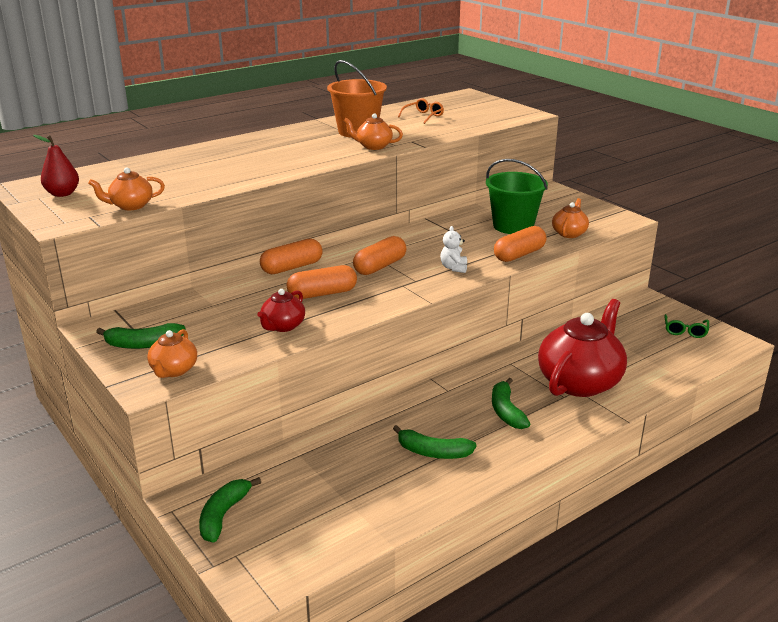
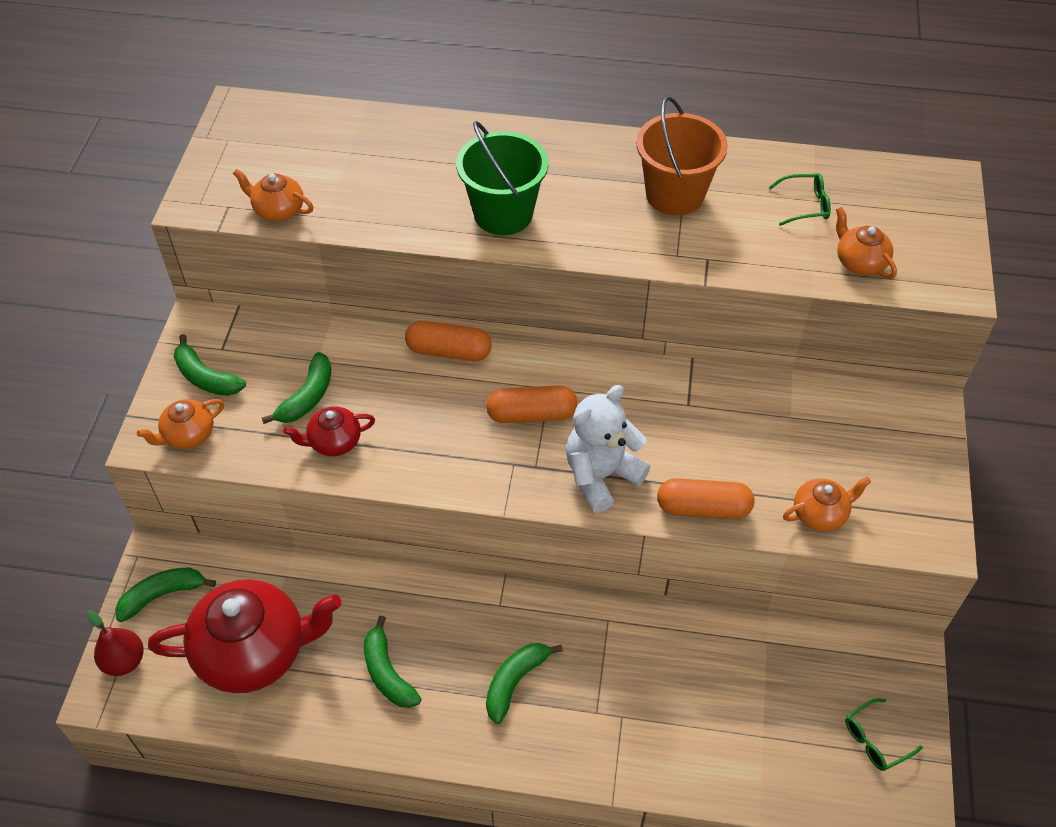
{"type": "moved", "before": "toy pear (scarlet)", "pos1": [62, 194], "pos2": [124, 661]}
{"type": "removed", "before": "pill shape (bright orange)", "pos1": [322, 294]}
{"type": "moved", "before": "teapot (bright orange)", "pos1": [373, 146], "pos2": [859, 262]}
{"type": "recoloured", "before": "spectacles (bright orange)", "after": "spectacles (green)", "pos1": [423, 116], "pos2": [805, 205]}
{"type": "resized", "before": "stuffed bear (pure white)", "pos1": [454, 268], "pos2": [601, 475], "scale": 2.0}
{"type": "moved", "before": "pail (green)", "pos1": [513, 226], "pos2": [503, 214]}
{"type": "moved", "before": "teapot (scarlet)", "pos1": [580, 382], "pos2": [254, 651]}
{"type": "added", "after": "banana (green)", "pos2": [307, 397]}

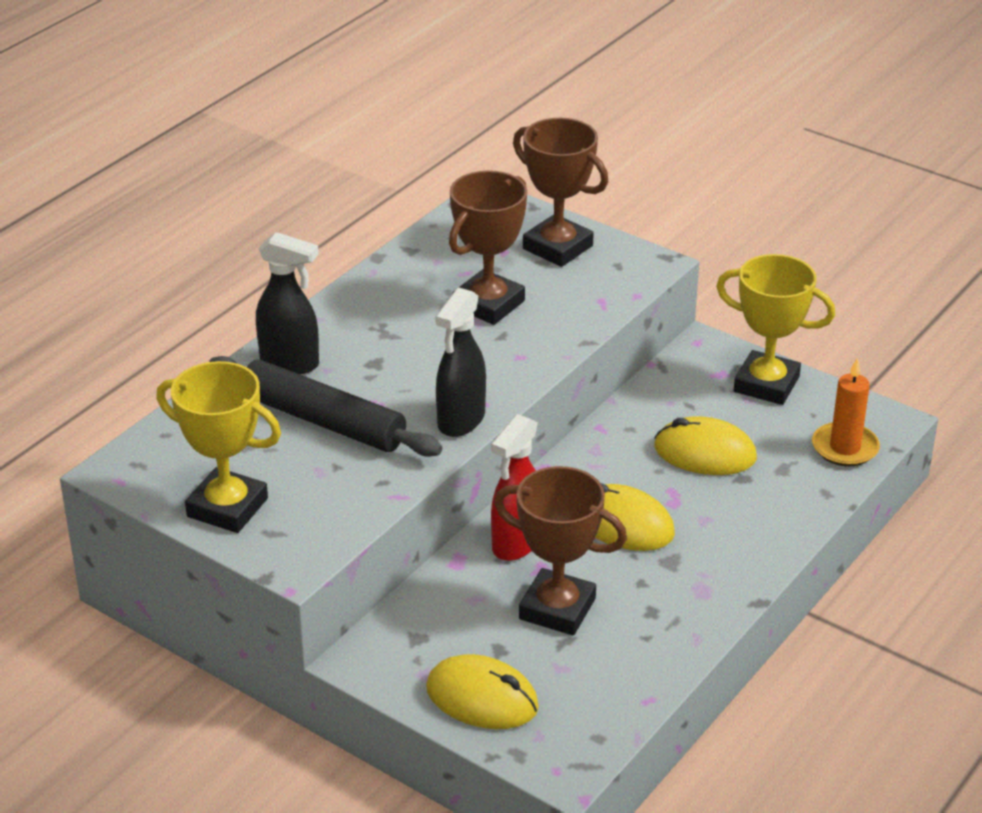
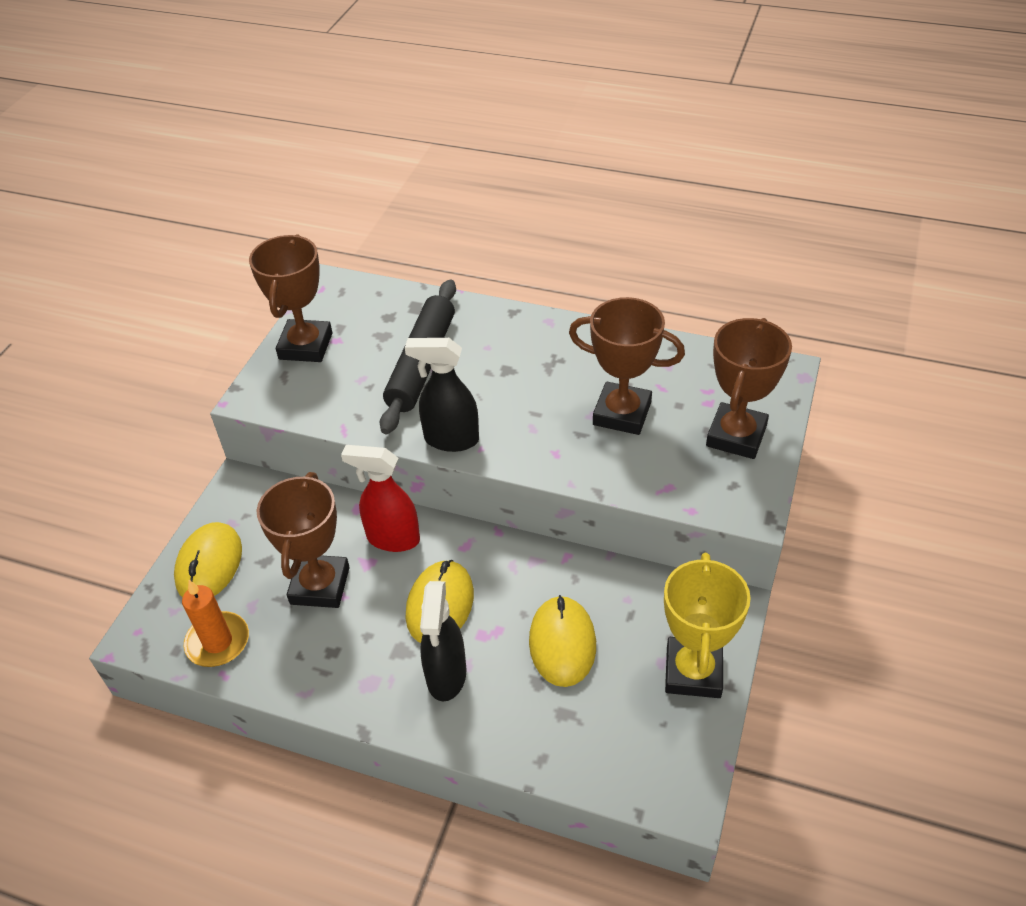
{"type": "recoloured", "before": "award cup (yellow)", "after": "award cup (russet)", "pos1": [227, 507], "pos2": [305, 346]}
{"type": "moved", "before": "spray bottle (jet-black)", "pos1": [290, 363], "pos2": [446, 676]}
{"type": "moved", "before": "wax candle (bright orange)", "pos1": [845, 448], "pos2": [218, 642]}

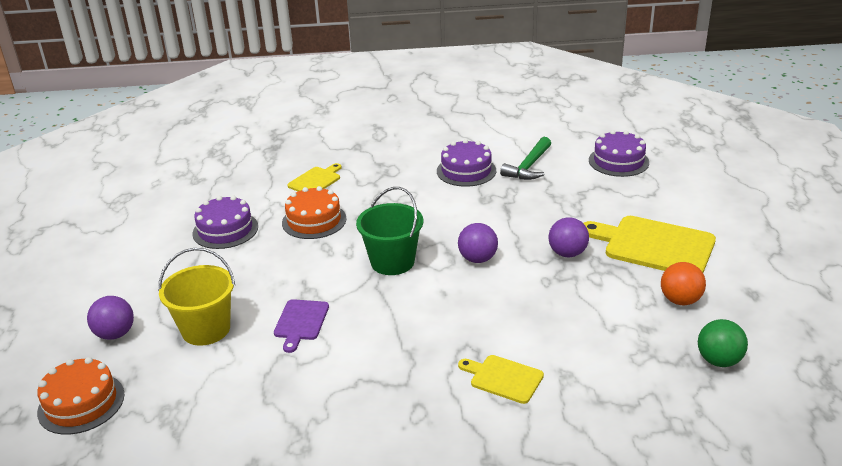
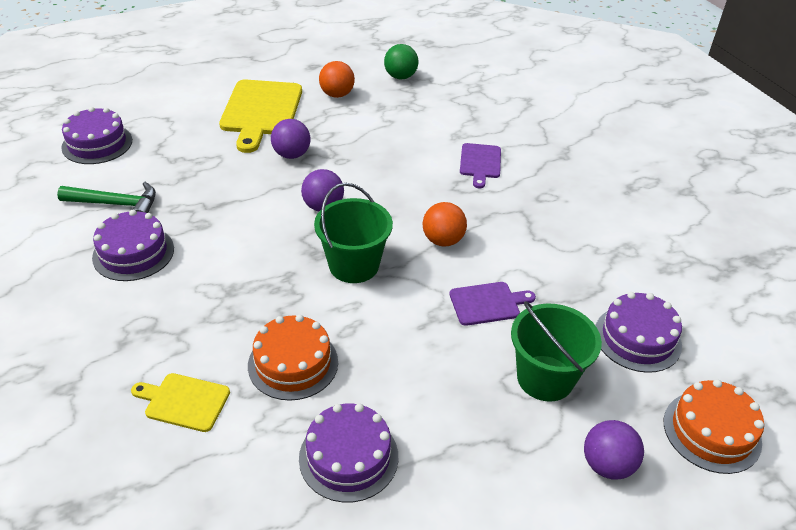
{"type": "recoloured", "before": "pail (yellow)", "after": "pail (green)", "pos1": [206, 329], "pos2": [545, 378]}
{"type": "recoloured", "before": "chopping board (yellow)", "after": "chopping board (purple)", "pos1": [503, 378], "pos2": [480, 163]}
{"type": "added", "after": "sphere (bright orange)", "pos2": [443, 240]}
{"type": "added", "after": "gateau (purple)", "pos2": [637, 338]}

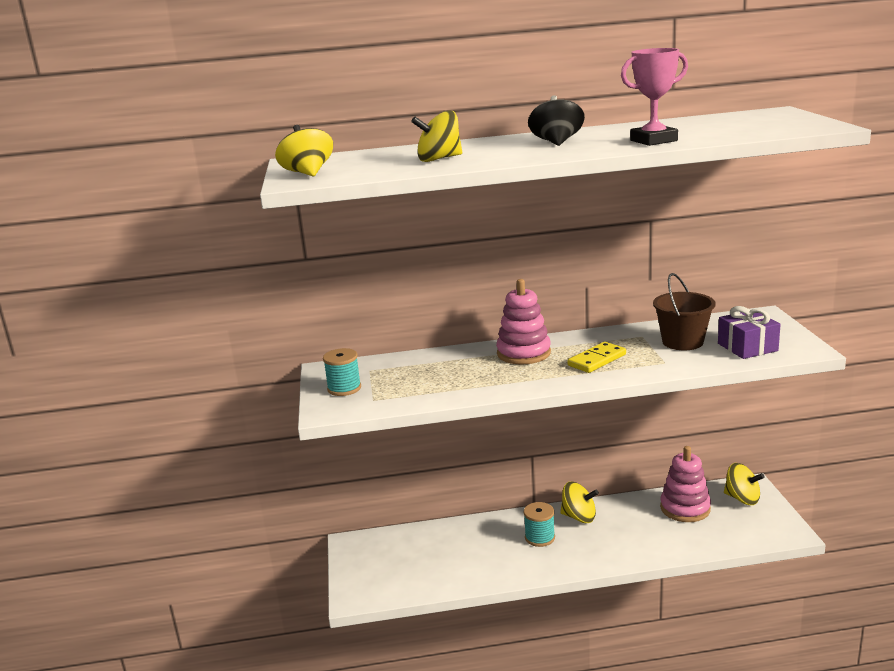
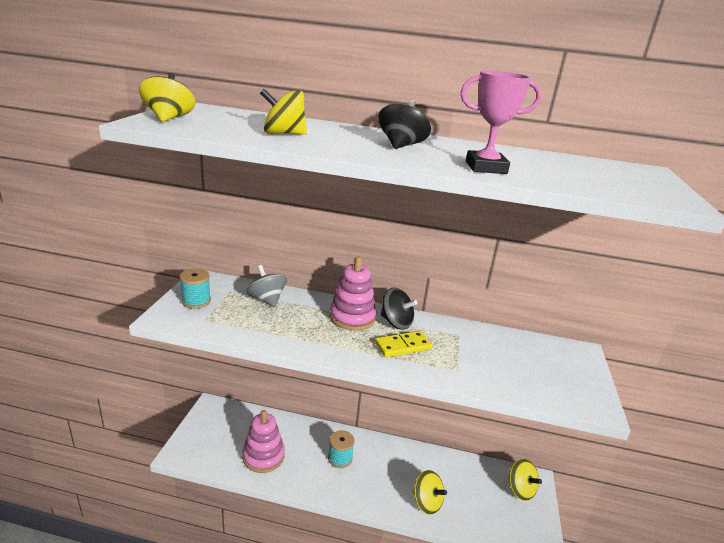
{"type": "moved", "before": "whirligig (yellow)", "pos1": [579, 517], "pos2": [426, 502]}
{"type": "removed", "before": "pail (russet)", "pos1": [682, 342]}
{"type": "moved", "before": "stacking rings (rosy)", "pos1": [685, 508], "pos2": [263, 456]}
{"type": "removed", "before": "gift (purple)", "pos1": [747, 347]}
{"type": "added", "after": "whirligig (gray)", "pos2": [267, 300]}
{"type": "added", "after": "whirligig (jet-black)", "pos2": [396, 322]}

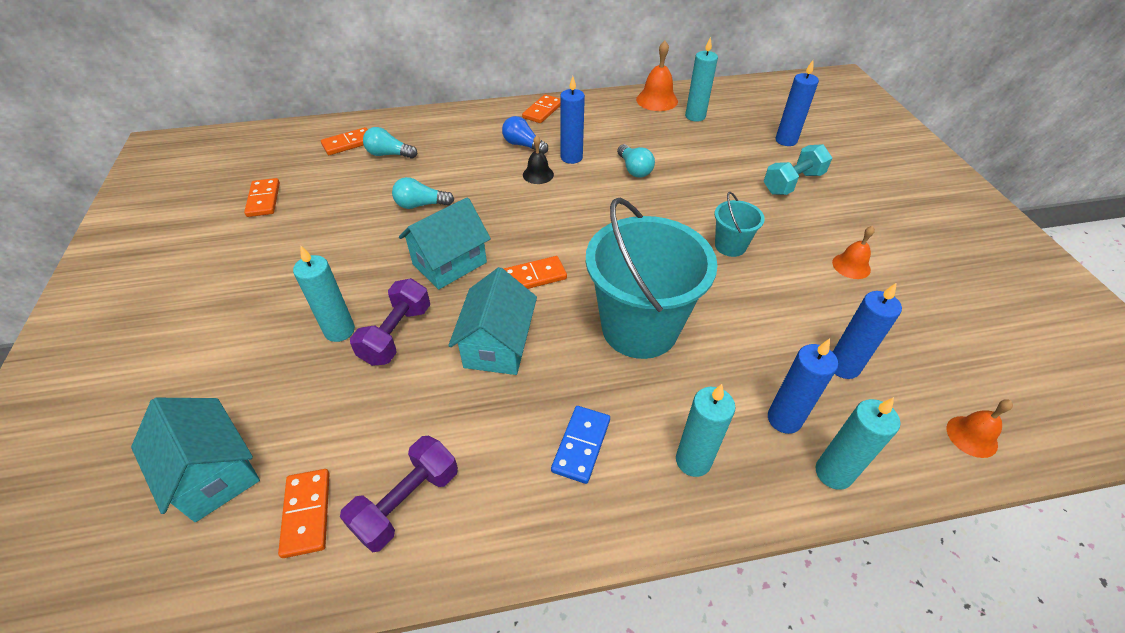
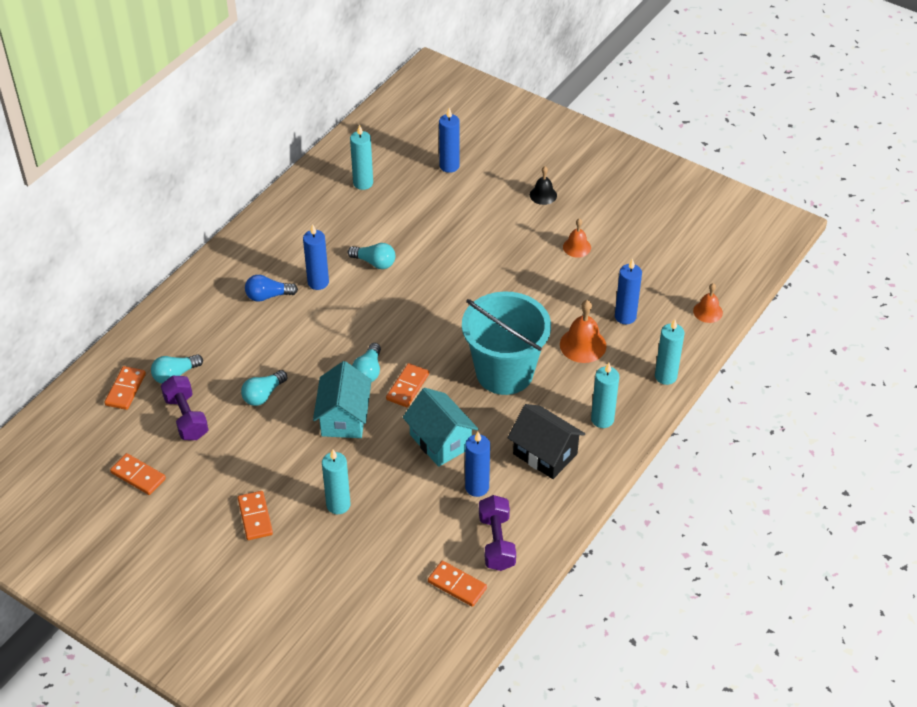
{"type": "removed", "before": "cottage (teal)", "pos1": [213, 473]}
{"type": "moved", "before": "hand weight (purple)", "pos1": [396, 334], "pos2": [186, 417]}
{"type": "moved", "before": "domino tile (bright orange)", "pos1": [542, 111], "pos2": [255, 517]}
{"type": "moved", "before": "school bell (jet-black)", "pos1": [538, 174], "pos2": [543, 195]}
{"type": "replaced", "before": "domino tile (royal blue)", "after": "cottage (jet-black)", "pos1": [581, 445], "pos2": [545, 454]}
{"type": "moved", "before": "school bell (bright orange)", "pos1": [657, 100], "pos2": [583, 345]}
{"type": "removed", "before": "pail (teal)", "pos1": [730, 246]}
{"type": "removed", "before": "hand weight (teal)", "pos1": [792, 183]}
{"type": "moved", "before": "wax candle (royal blue)", "pos1": [784, 419], "pos2": [477, 487]}
{"type": "added", "after": "bulb (teal)", "pos2": [368, 371]}

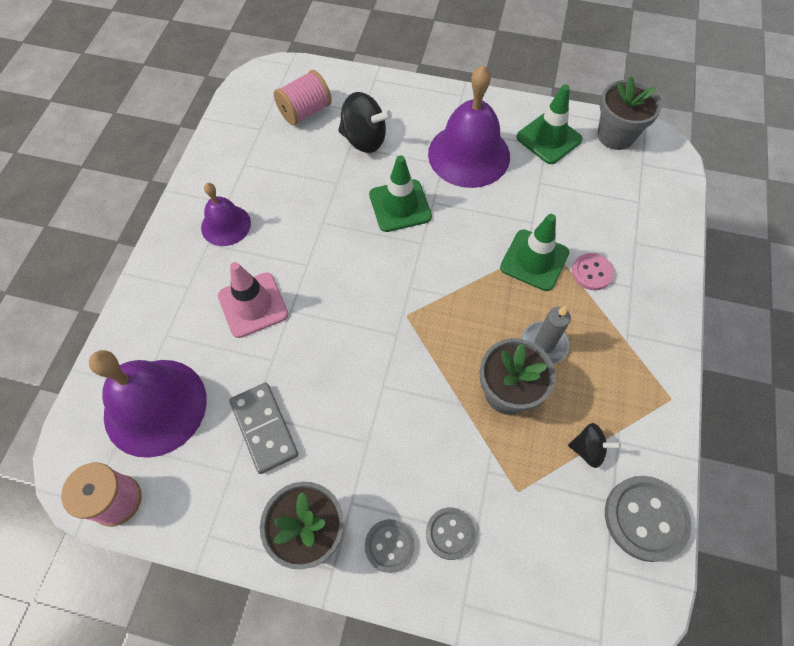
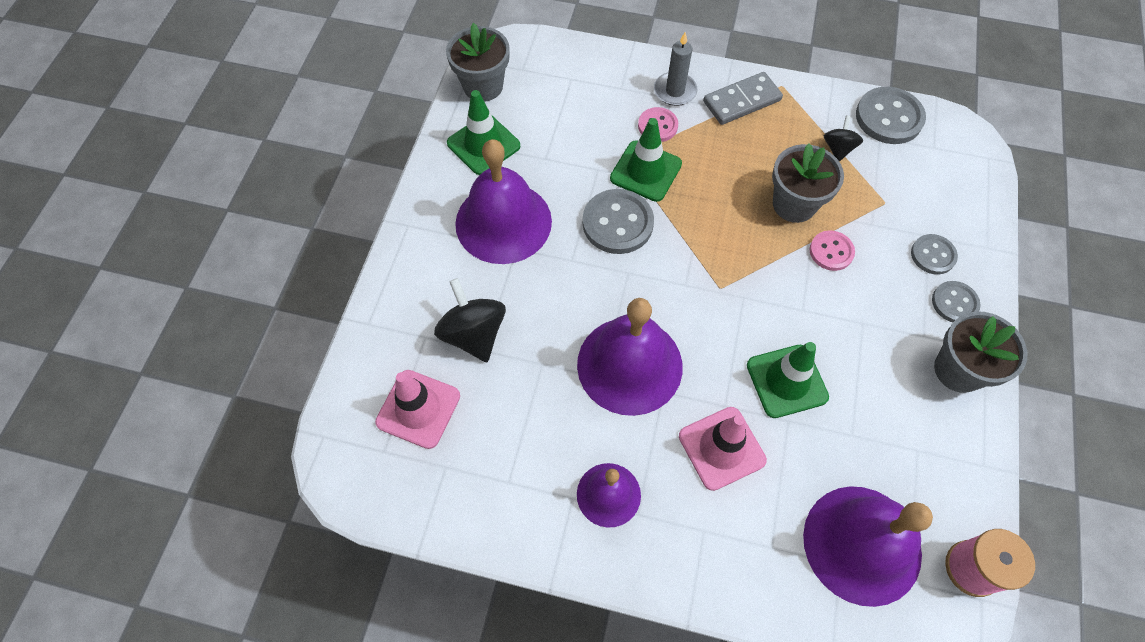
{"type": "moved", "before": "domino tile (gray)", "pos1": [264, 428], "pos2": [742, 101]}
{"type": "replaced", "before": "reel of thread (rosy)", "after": "traffic cone (rosy)", "pos1": [305, 111], "pos2": [418, 409]}
{"type": "turned", "before": "whirligig (jet-black)", "pos1": [364, 140], "pos2": [474, 334], "turn": -45}
{"type": "moved", "before": "traffic cone (green)", "pos1": [400, 206], "pos2": [786, 381]}
{"type": "moved", "before": "wax candle (gray)", "pos1": [544, 344], "pos2": [675, 91]}
{"type": "added", "after": "school bell (purple)", "pos2": [629, 365]}
{"type": "added", "after": "button (gray)", "pos2": [617, 223]}
{"type": "added", "after": "button (rosy)", "pos2": [831, 251]}

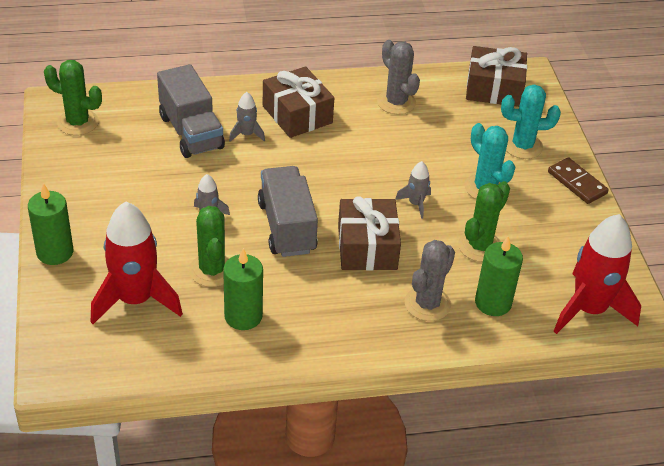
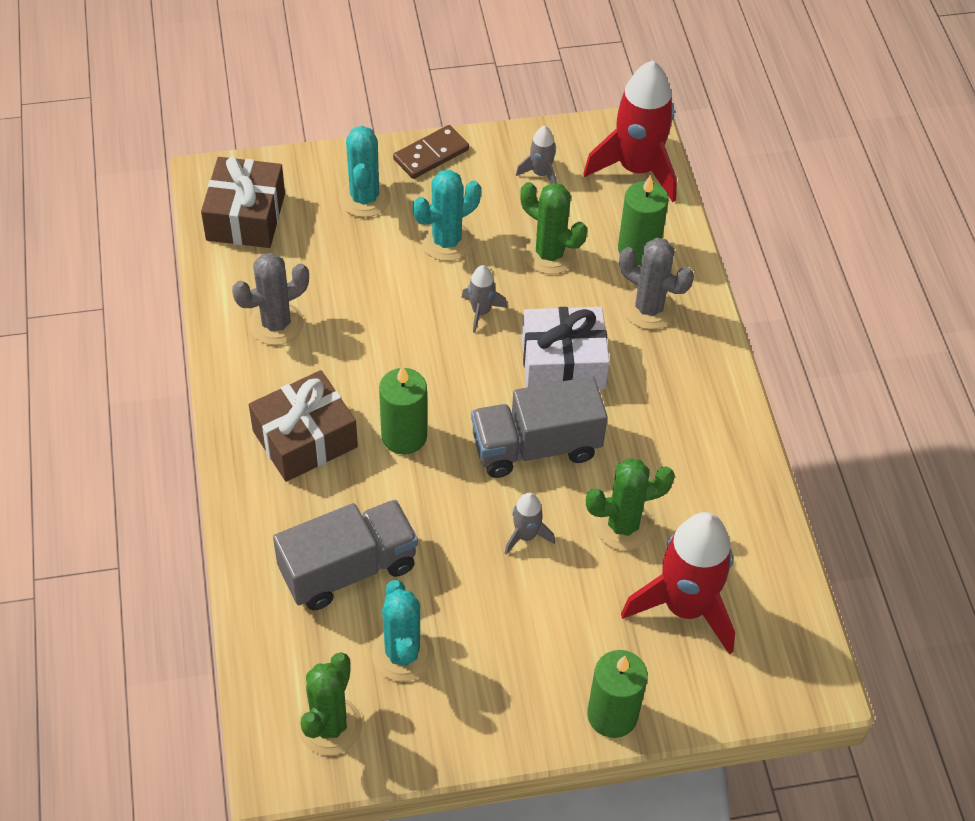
{"type": "moved", "before": "wax candle (green)", "pos1": [243, 316], "pos2": [404, 436]}
{"type": "moved", "before": "spaceship (gray)", "pos1": [246, 134], "pos2": [540, 174]}
{"type": "recoloured", "before": "gift (russet)", "after": "gift (pure white)", "pos1": [367, 247], "pos2": [563, 363]}
{"type": "added", "after": "cactus (teal)", "pos2": [402, 654]}

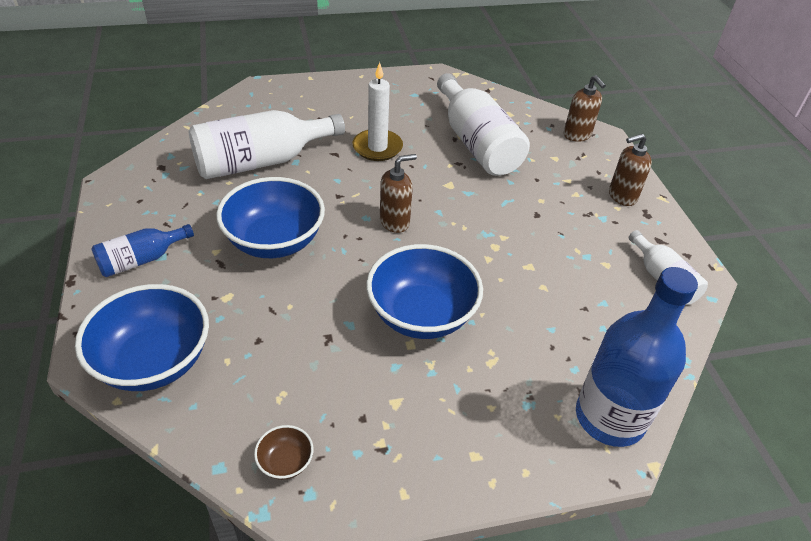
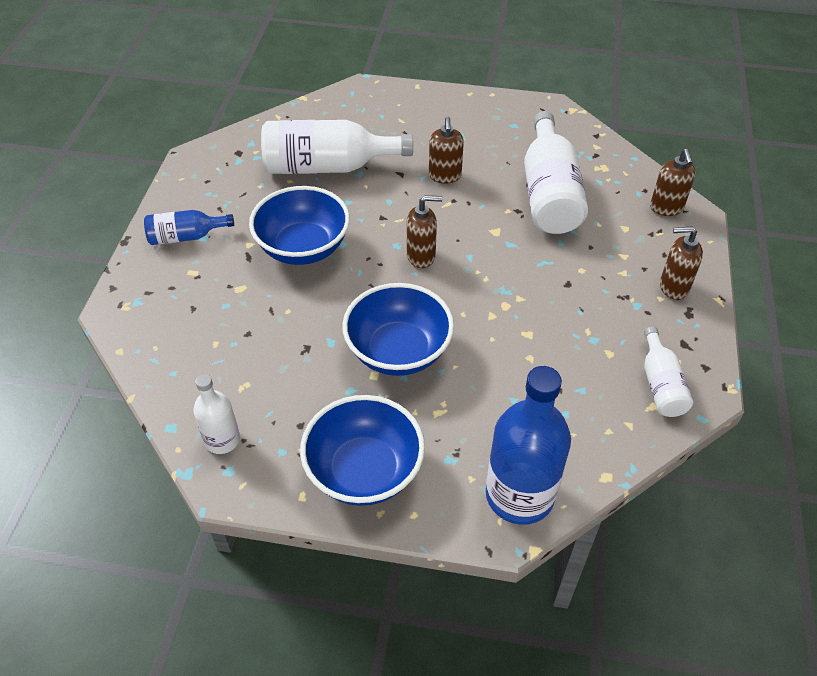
{"type": "moved", "before": "bowl (royal blue)", "pos1": [154, 361], "pos2": [364, 471]}
{"type": "replaced", "before": "bowl (russet)", "after": "bottle (pure white)", "pos1": [285, 462], "pos2": [222, 440]}
{"type": "replaced", "before": "wax candle (pure white)", "after": "pump bottle (russet)", "pos1": [377, 147], "pos2": [445, 176]}

